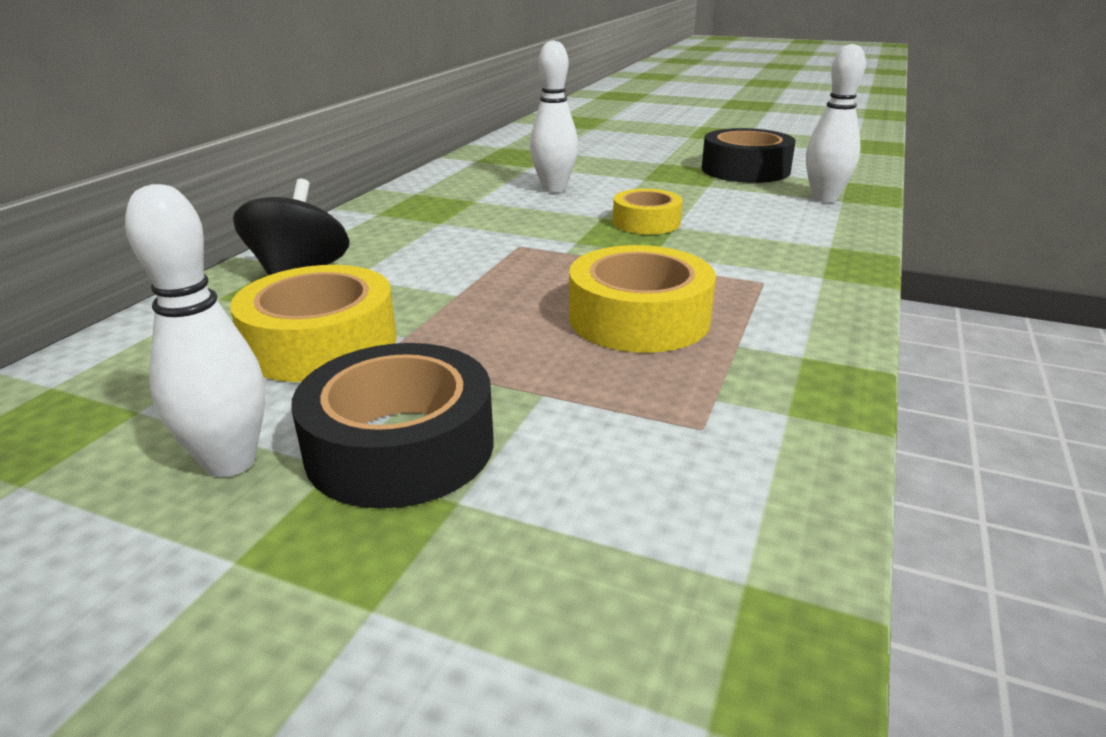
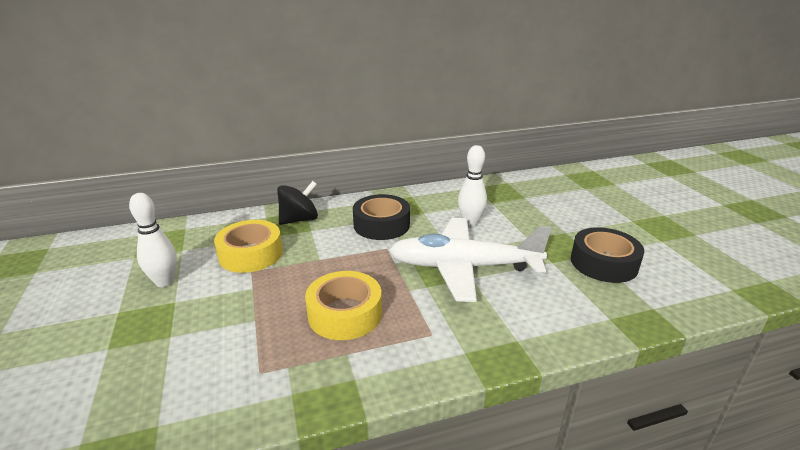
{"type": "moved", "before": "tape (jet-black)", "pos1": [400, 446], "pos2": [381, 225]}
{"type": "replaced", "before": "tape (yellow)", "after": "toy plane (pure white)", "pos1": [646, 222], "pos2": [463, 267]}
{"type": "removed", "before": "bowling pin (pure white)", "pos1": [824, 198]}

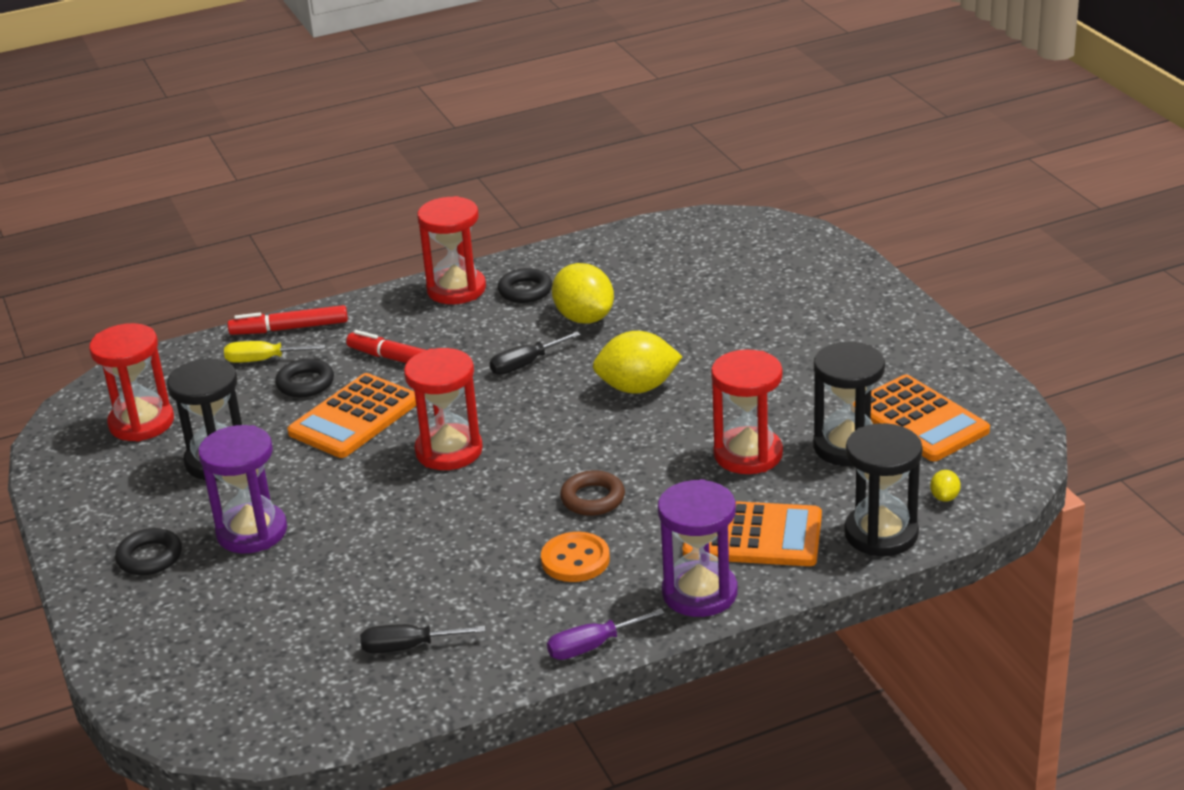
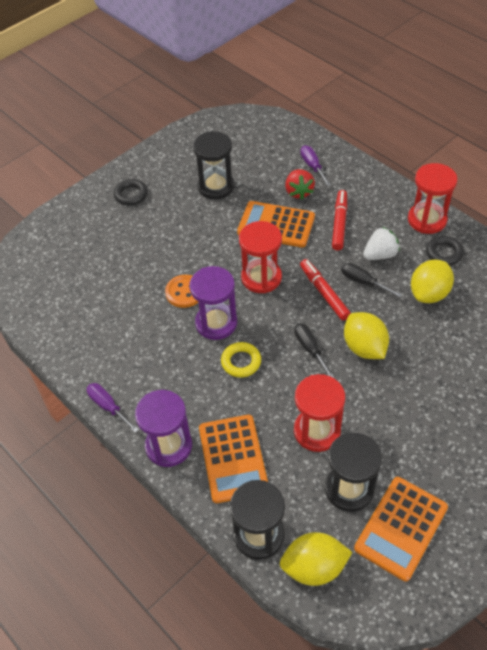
{"type": "removed", "before": "hourglass (scarlet)", "pos1": [141, 423]}
{"type": "moved", "before": "hourglass (purple)", "pos1": [252, 532], "pos2": [216, 323]}
{"type": "recoloured", "before": "screwdriver (yellow)", "after": "screwdriver (purple)", "pos1": [263, 360], "pos2": [312, 166]}
{"type": "moved", "before": "marker pen (scarlet)", "pos1": [289, 328], "pos2": [324, 293]}
{"type": "replaced", "before": "hoop (jet-black)", "after": "strawberry (scarlet)", "pos1": [305, 383], "pos2": [298, 192]}
{"type": "moved", "before": "screwdriver (jet-black)", "pos1": [408, 647], "pos2": [310, 349]}
{"type": "moved", "before": "button (bright orange)", "pos1": [575, 560], "pos2": [184, 292]}
{"type": "recoloured", "before": "hoop (russet)", "after": "hoop (yellow)", "pos1": [592, 498], "pos2": [241, 362]}
{"type": "resized", "before": "lemon (yellow)", "pos1": [944, 497], "pos2": [314, 567], "scale": 2.29}
{"type": "added", "after": "strawberry (pure white)", "pos2": [380, 255]}

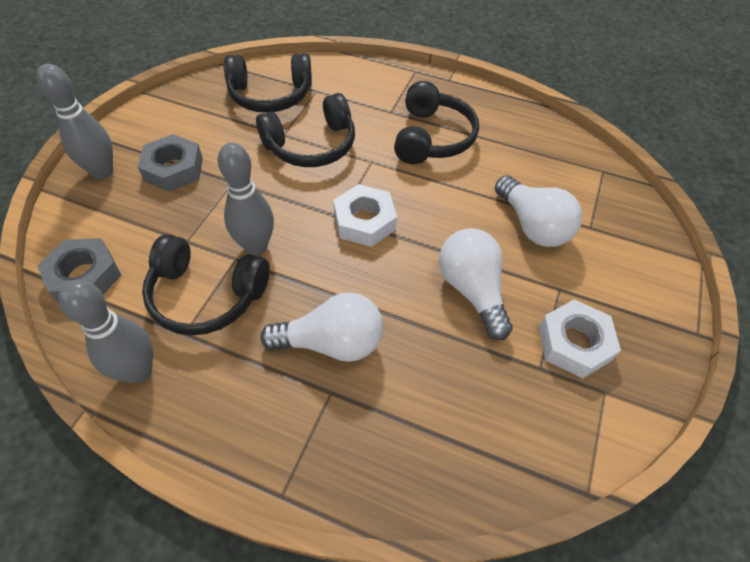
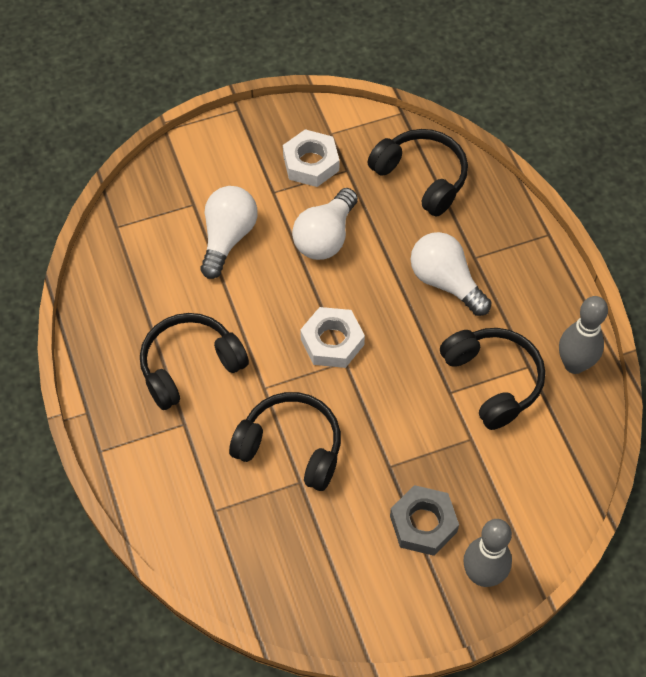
{"type": "removed", "before": "hex nut (gray)", "pos1": [84, 276]}
{"type": "removed", "before": "bowling pin (gray)", "pos1": [256, 246]}
{"type": "moved", "before": "headset (jet-black)", "pos1": [270, 95], "pos2": [422, 177]}

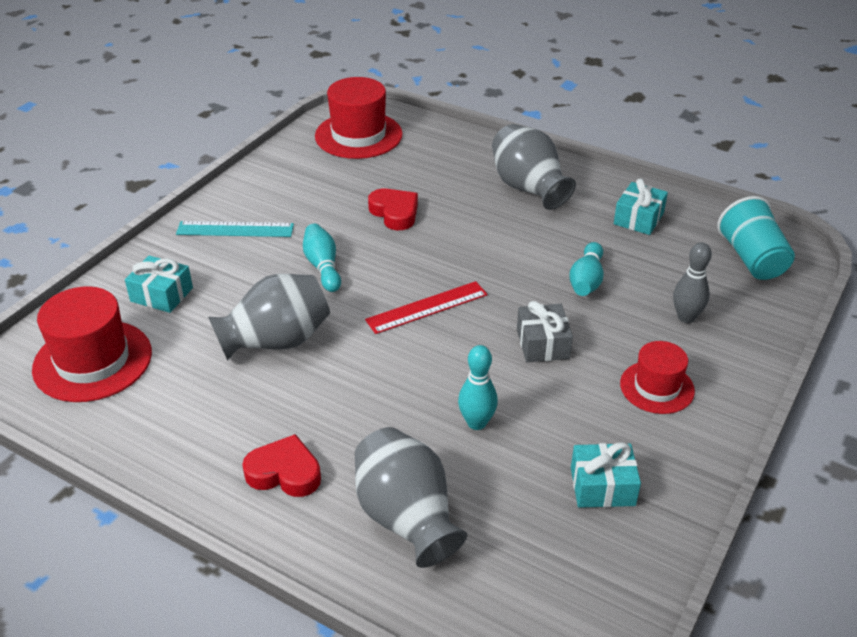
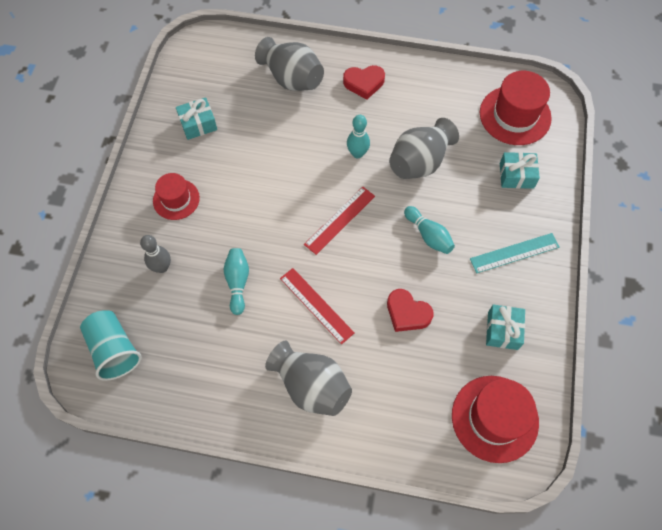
{"type": "moved", "before": "bowling pin (teal)", "pos1": [476, 423], "pos2": [357, 153]}
{"type": "removed", "before": "gift (gray)", "pos1": [542, 344]}
{"type": "moved", "before": "gift (teal)", "pos1": [638, 218], "pos2": [502, 330]}
{"type": "added", "after": "ruler (scarlet)", "pos2": [316, 305]}

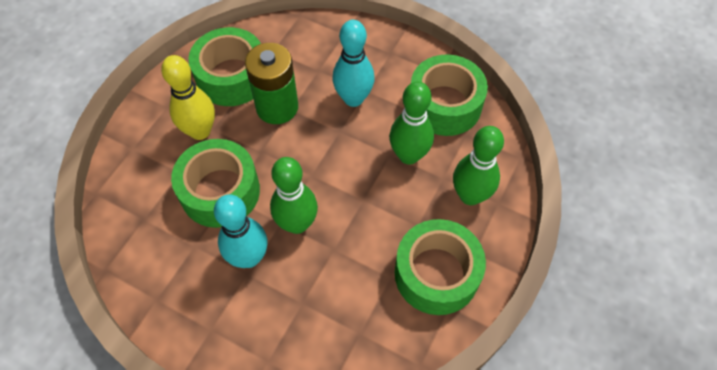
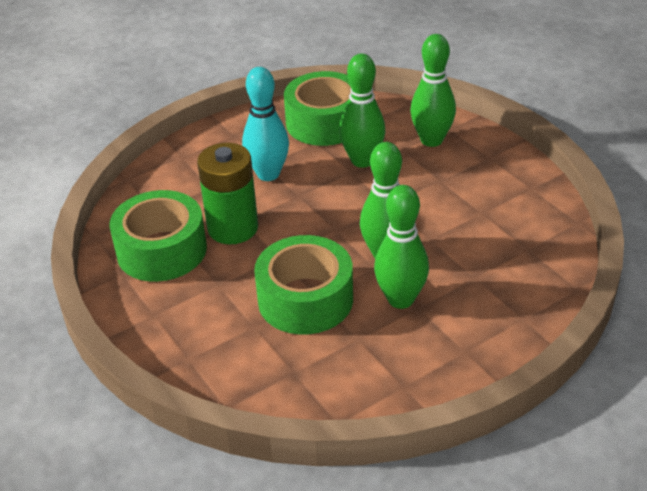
{"type": "removed", "before": "bowling pin (yellow)", "pos1": [200, 131]}
{"type": "recoloured", "before": "bowling pin (teal)", "after": "bowling pin (green)", "pos1": [249, 257], "pos2": [400, 299]}
{"type": "removed", "before": "tape (green)", "pos1": [436, 274]}

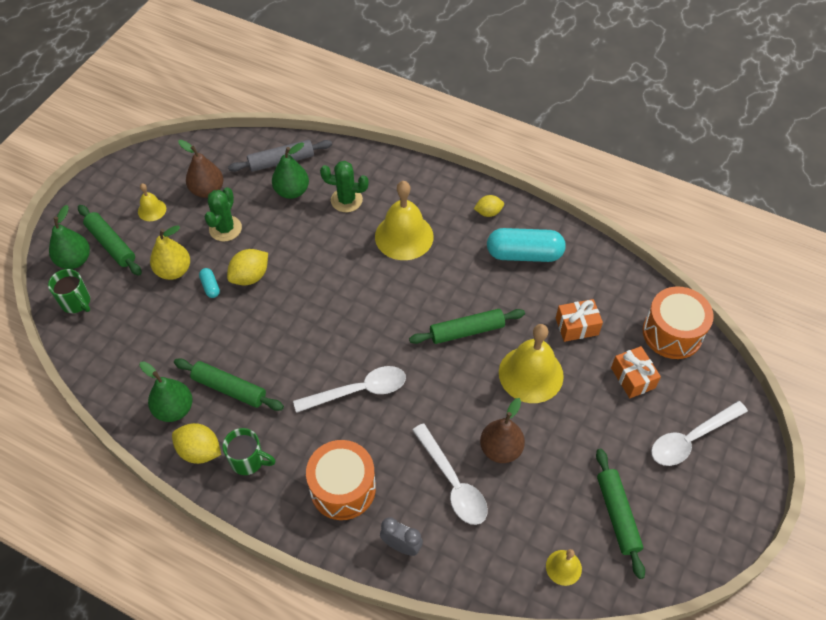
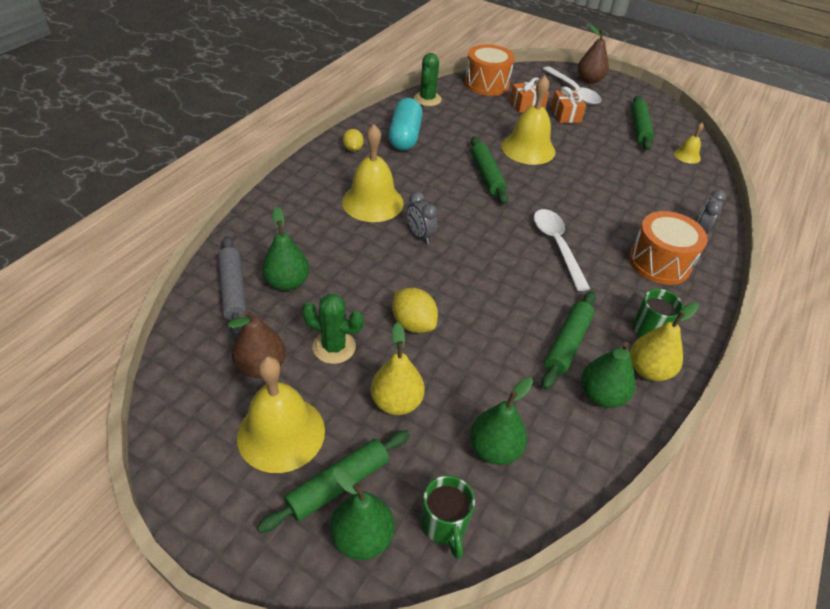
{"type": "turned", "before": "tea mug (green)", "pos1": [76, 302], "pos2": [444, 525], "turn": 120}
{"type": "resized", "before": "school bell (yellow)", "pos1": [152, 210], "pos2": [281, 433], "scale": 2.04}
{"type": "replaced", "before": "lemon (yellow)", "after": "toy pear (yellow)", "pos1": [200, 451], "pos2": [648, 370]}
{"type": "removed", "before": "pill shape (teal)", "pos1": [210, 286]}
{"type": "moved", "before": "cactus (green)", "pos1": [346, 200], "pos2": [427, 99]}
{"type": "removed", "before": "spoon (pure white)", "pos1": [452, 482]}
{"type": "moved", "before": "toy pear (russet)", "pos1": [500, 449], "pos2": [589, 80]}
{"type": "moved", "before": "gift (bright orange)", "pos1": [577, 326], "pos2": [565, 115]}
{"type": "turned", "before": "pastry roller (green)", "pos1": [617, 515], "pos2": [639, 128], "turn": -75}
{"type": "added", "after": "bedside clock (gray)", "pos2": [420, 235]}
{"type": "added", "after": "toy pear (green)", "pos2": [494, 449]}

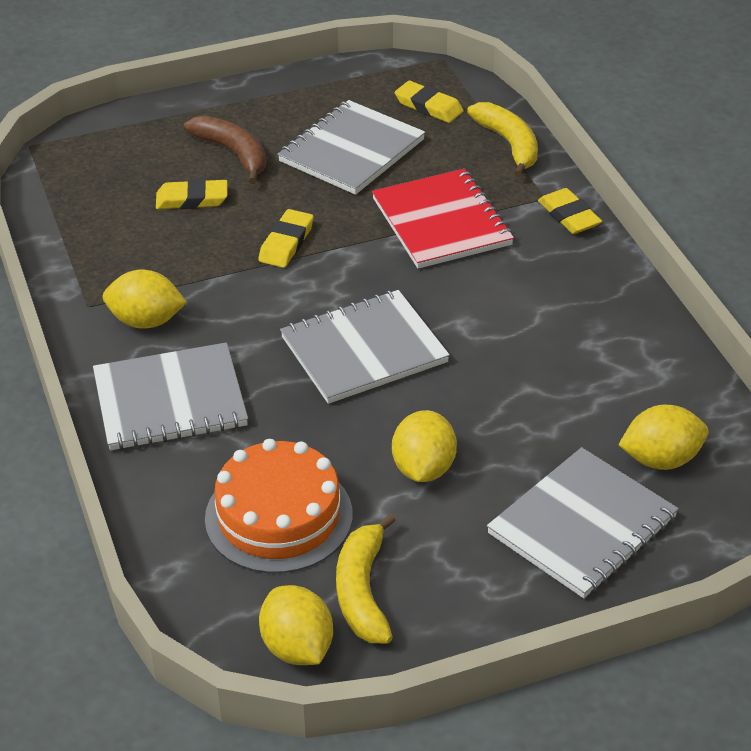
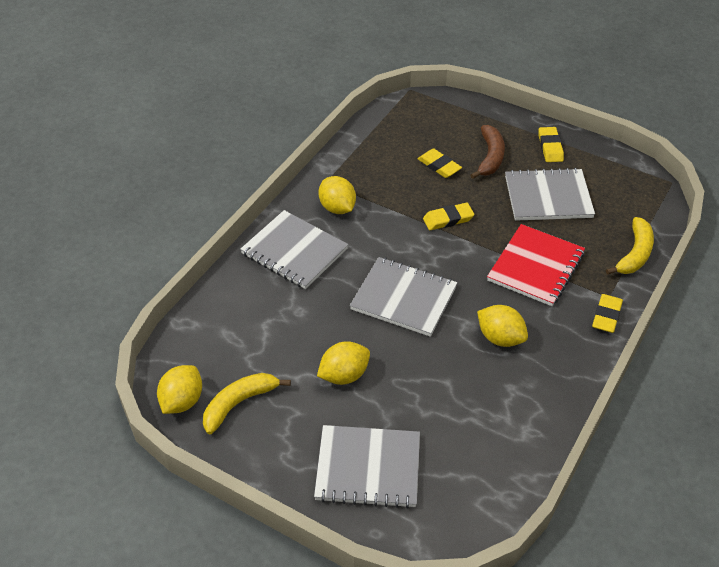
{"type": "removed", "before": "gateau (bright orange)", "pos1": [279, 516]}
{"type": "moved", "before": "gum eraser (yellow)", "pos1": [428, 106], "pos2": [550, 147]}
{"type": "moved", "before": "lemon (yellow)", "pos1": [661, 459], "pos2": [500, 338]}

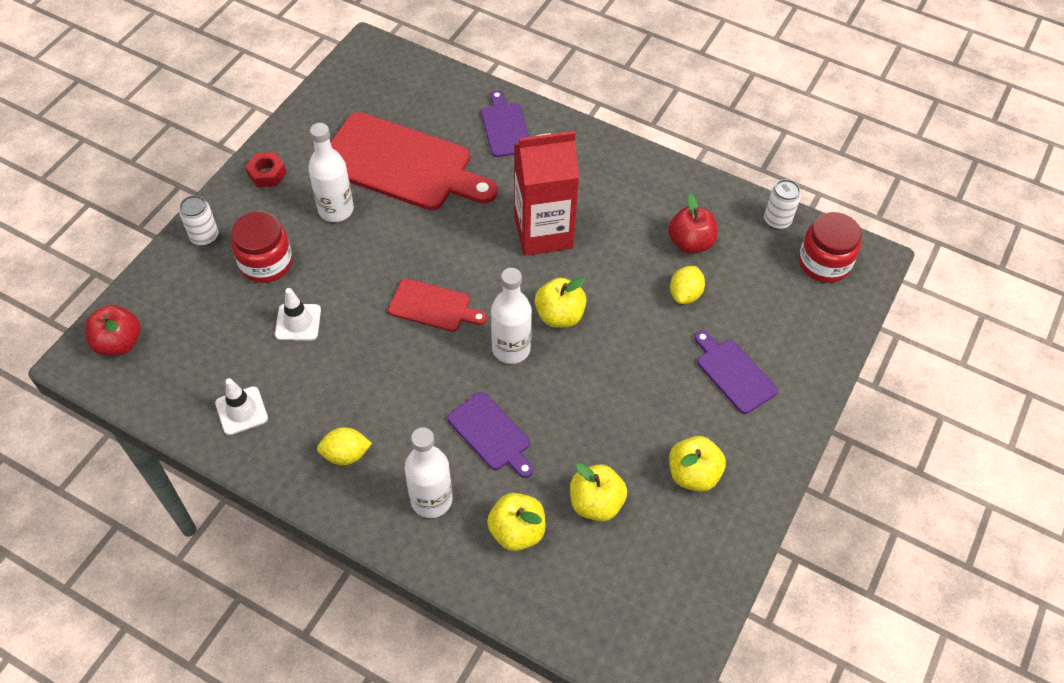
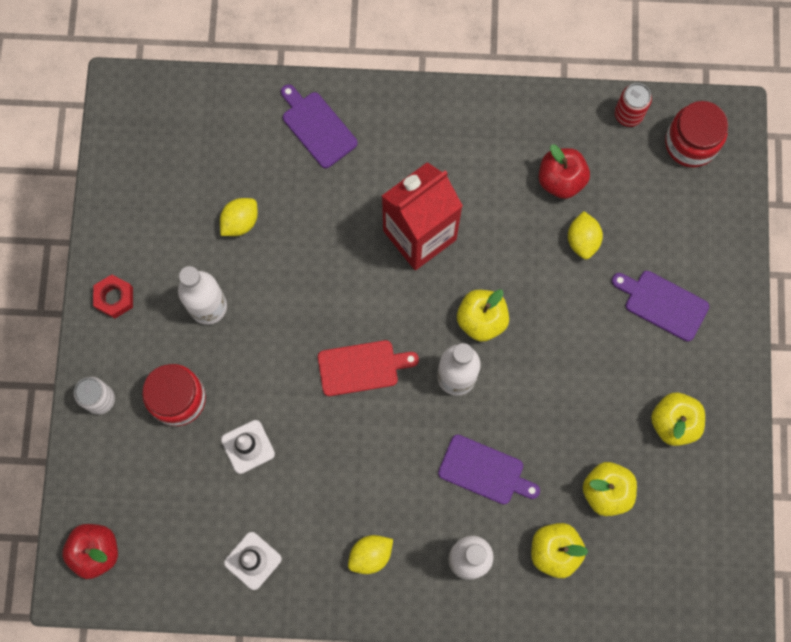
{"type": "replaced", "before": "chopping board (scarlet)", "after": "lemon (yellow)", "pos1": [401, 164], "pos2": [240, 222]}
{"type": "recoloured", "before": "tin (pure white)", "after": "tin (scarlet)", "pos1": [777, 220], "pos2": [628, 114]}

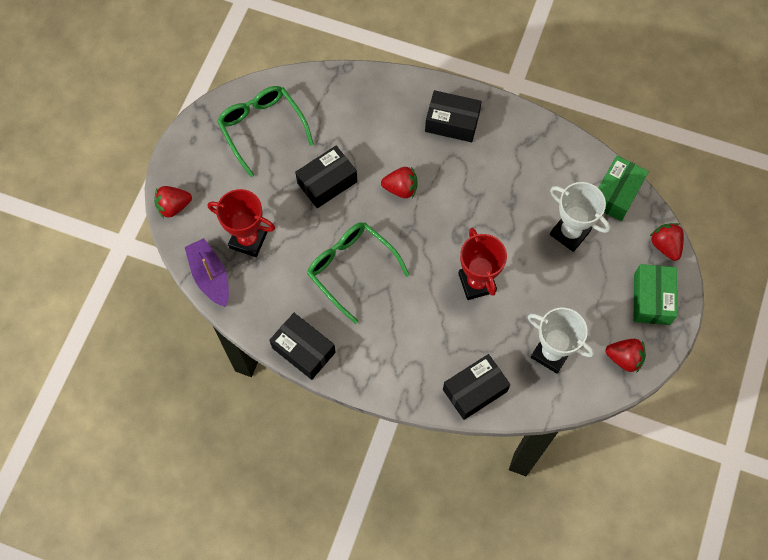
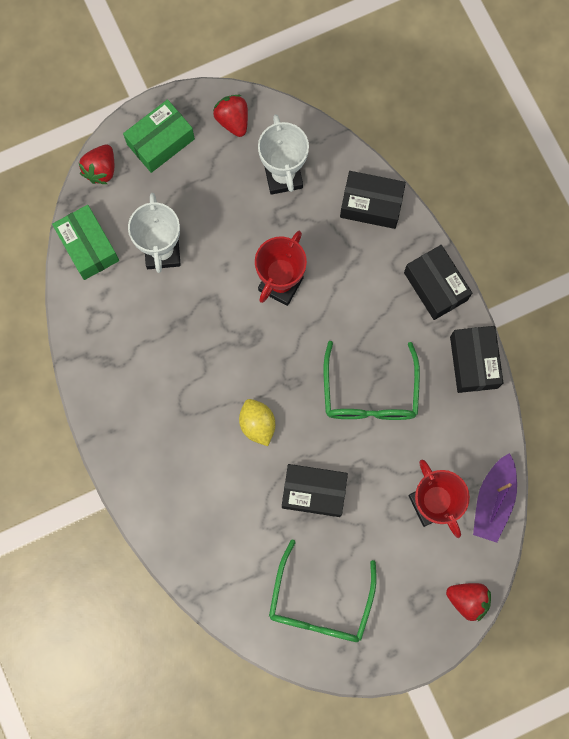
{"type": "replaced", "before": "strawberry (scarlet)", "after": "lemon (yellow)", "pos1": [401, 188], "pos2": [257, 424]}
{"type": "moved", "before": "package (jet-black)", "pos1": [452, 122], "pos2": [435, 286]}
{"type": "turned", "before": "package (green)", "pos1": [616, 194], "pos2": [88, 246], "turn": 75}

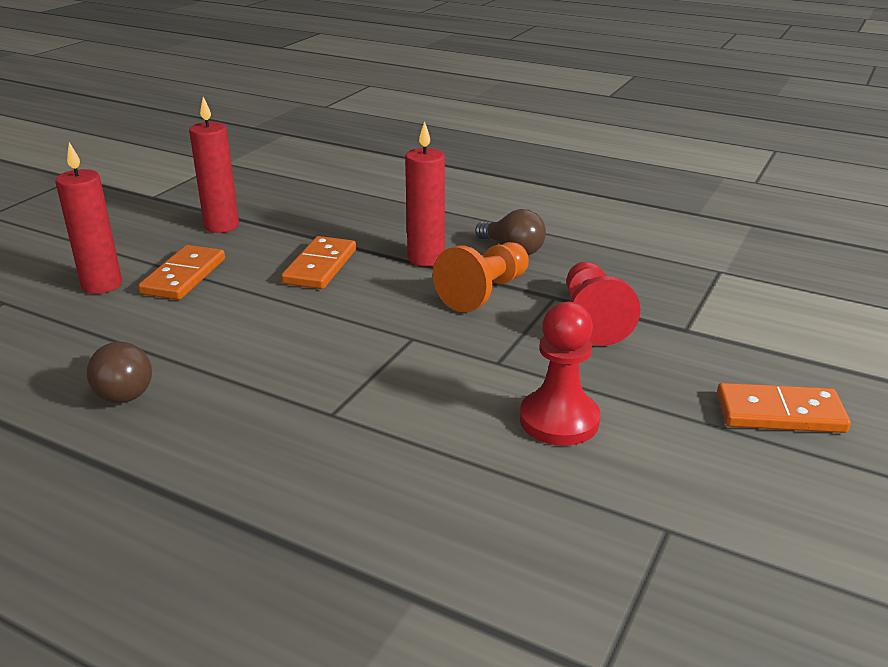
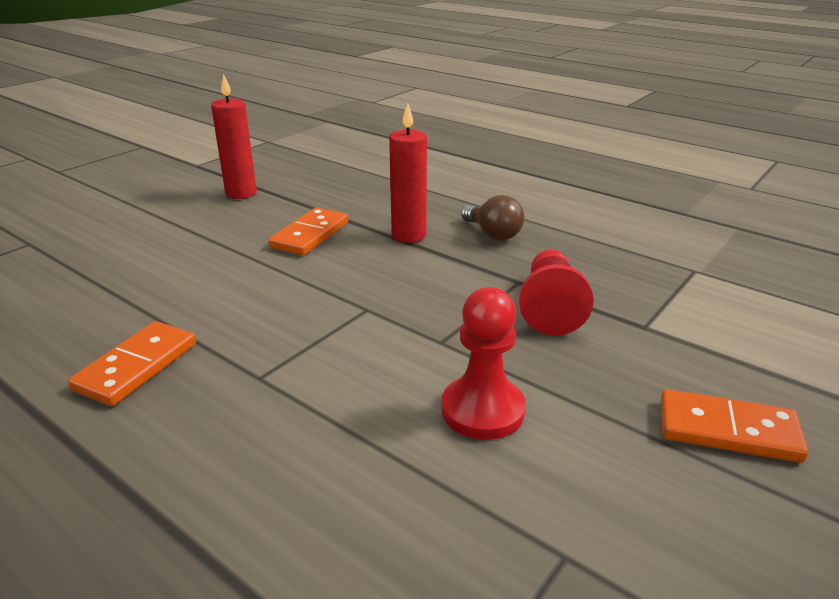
{"type": "removed", "before": "wax candle (scarlet)", "pos1": [102, 285]}
{"type": "removed", "before": "bulb (russet)", "pos1": [121, 390]}
{"type": "moved", "before": "domino tile (bright orange)", "pos1": [184, 276], "pos2": [136, 366]}
{"type": "removed", "before": "pawn (bright orange)", "pos1": [484, 293]}

